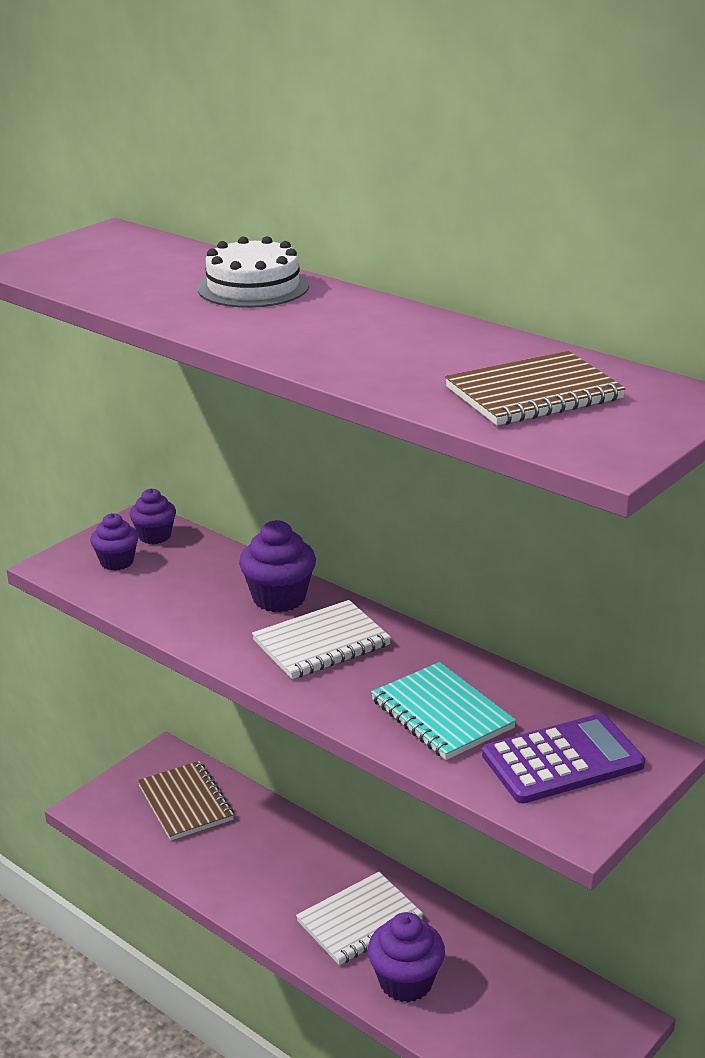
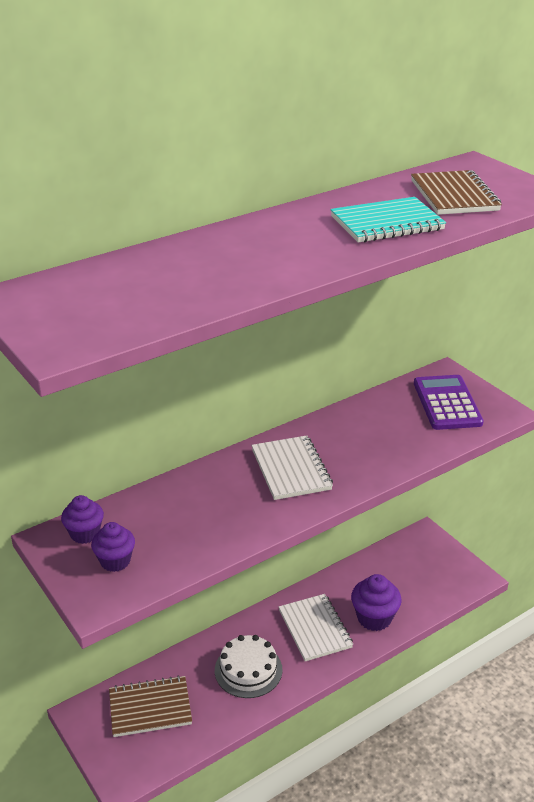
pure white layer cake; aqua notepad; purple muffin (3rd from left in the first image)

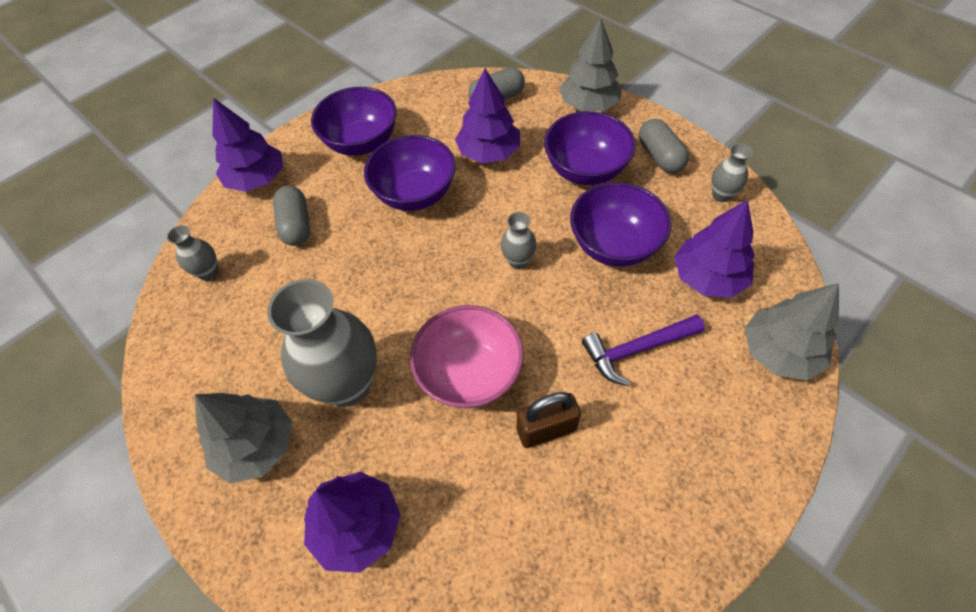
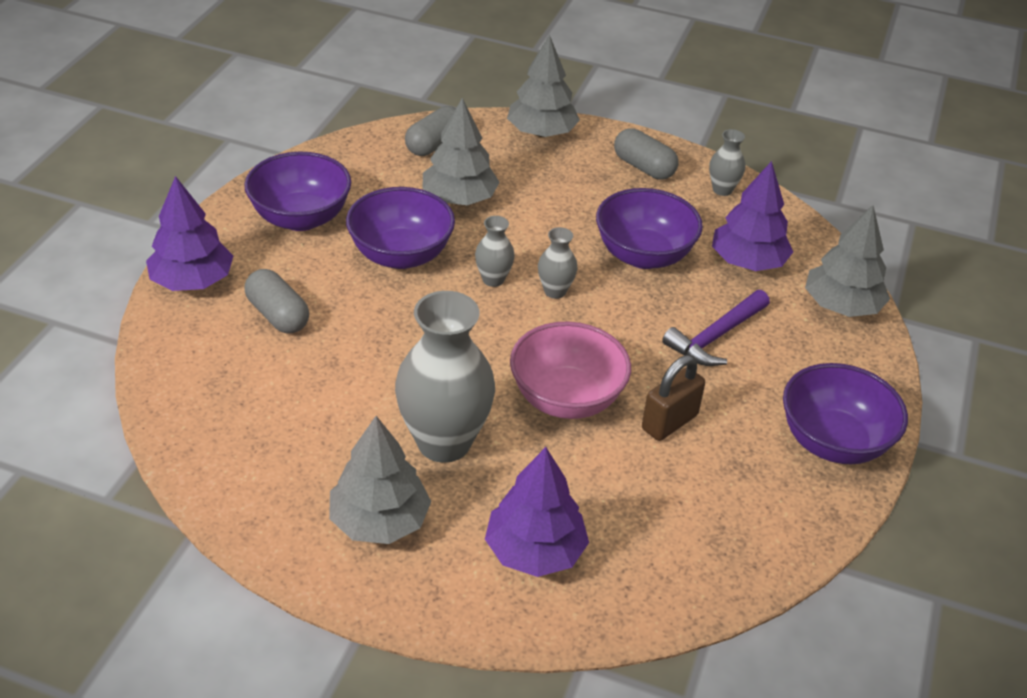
ash-grey fir tree (2nd from left); ash-grey flower vase (2nd from left); purple deep dish (4th from left)

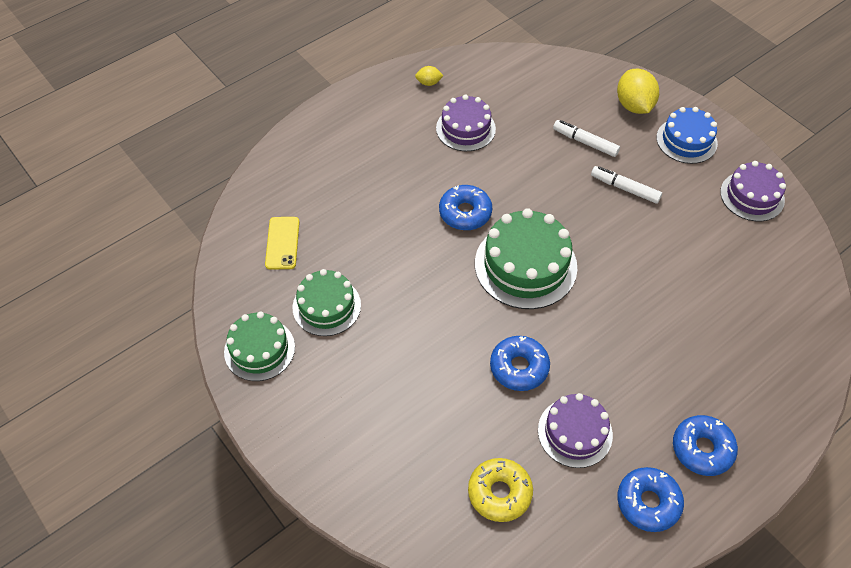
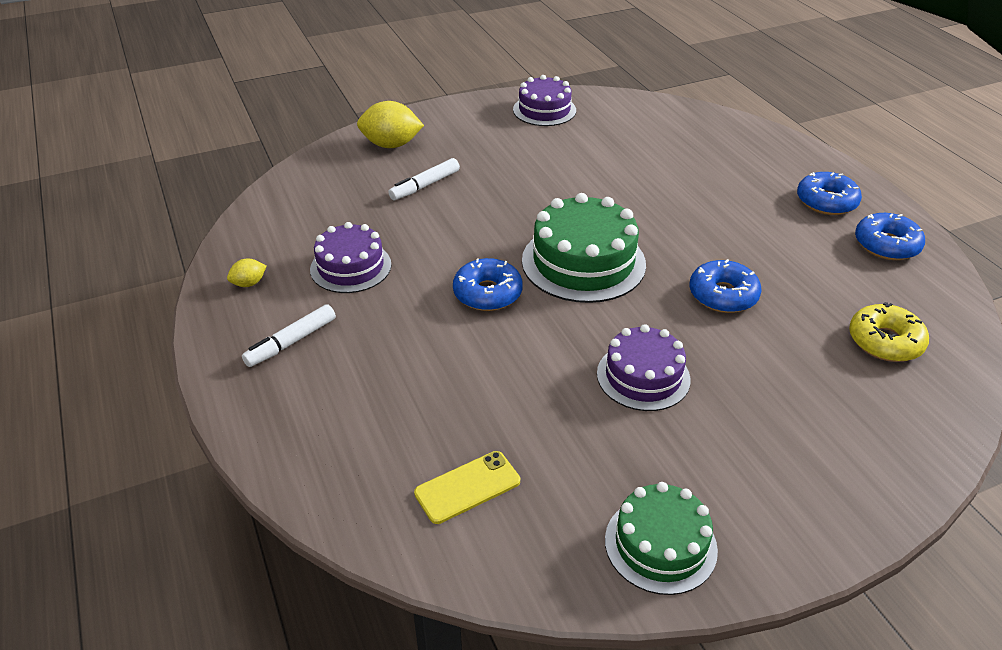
golden citrus fruit (1st from left); pure white marker pen (1st from left); golden mobile phone; purple layer cake (3rd from left); emerald layer cake (2nd from left in the first image); blue layer cake

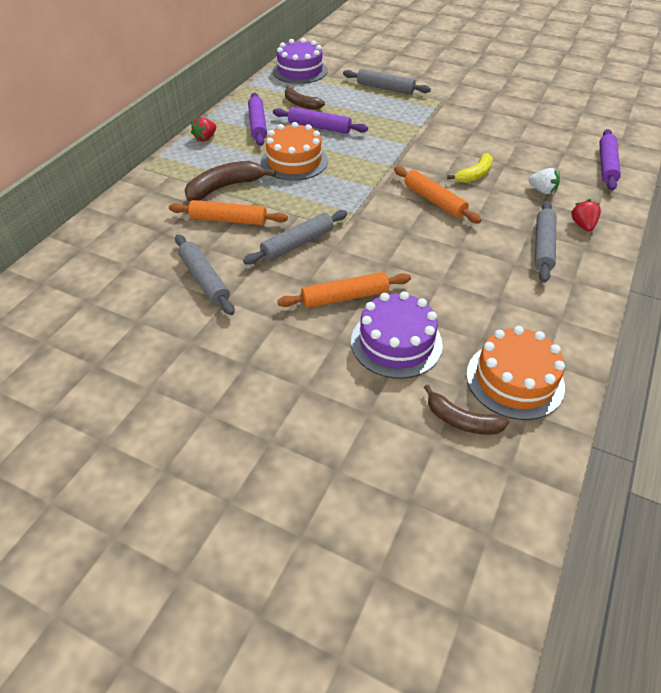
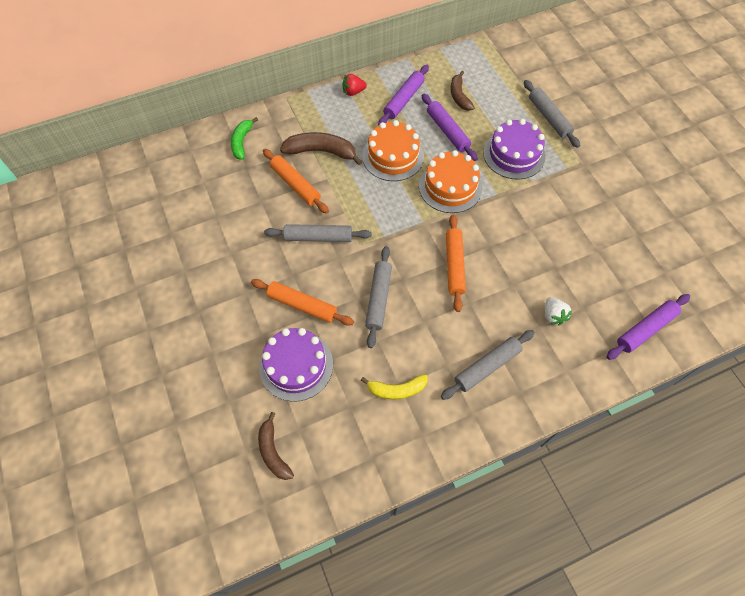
emerald toy banana; golden toy banana; ash-grey pastry roller (2nd from left); bright orange layer cake (2nd from left); purple layer cake (2nd from left); scarlet toy strawberry (2nd from left in the first image)

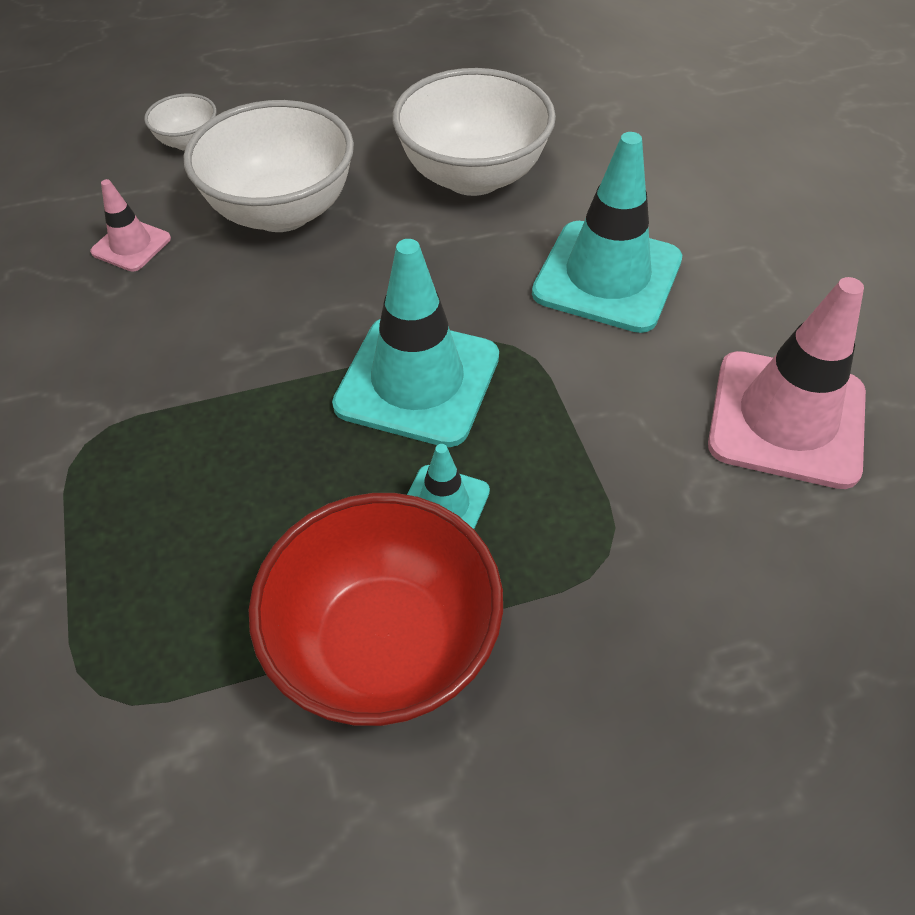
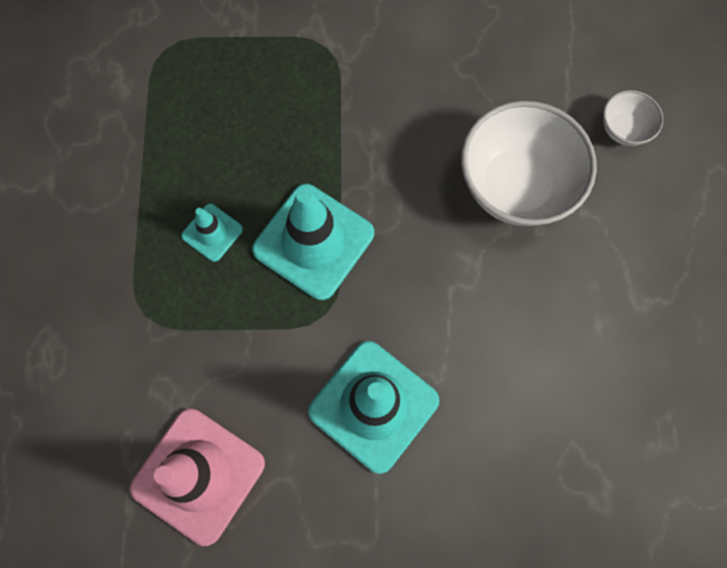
pink safety cone (1st from left in the first image); scarlet deep dish; pure white deep dish (3rd from left in the first image)

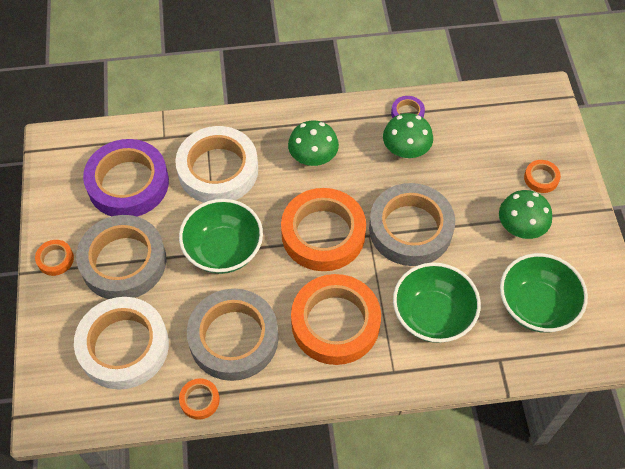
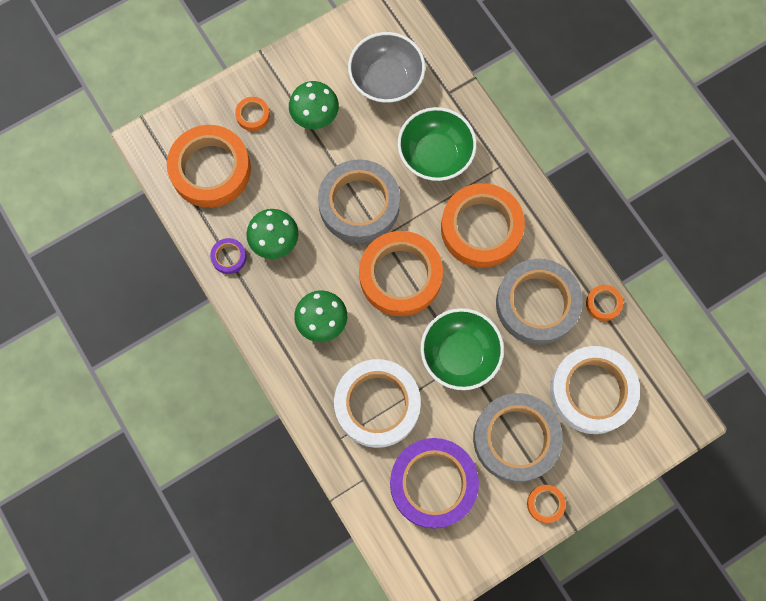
bright orange tape (1st from left); ash-grey deep dish

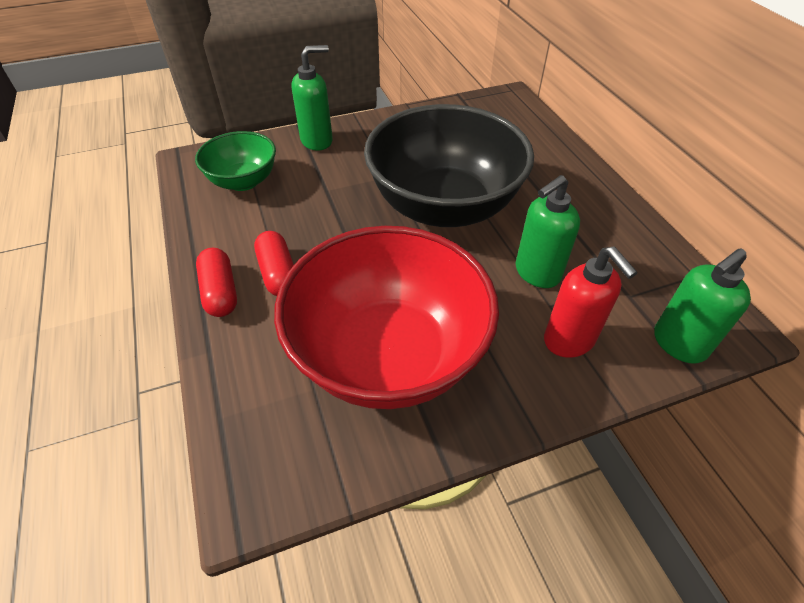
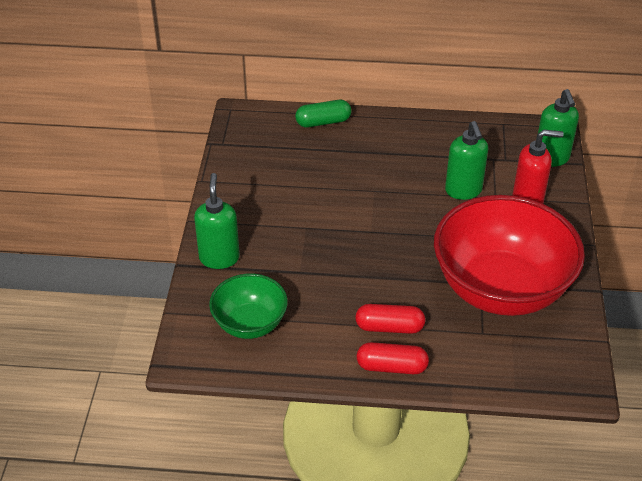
emerald pill shape; ebony deep dish

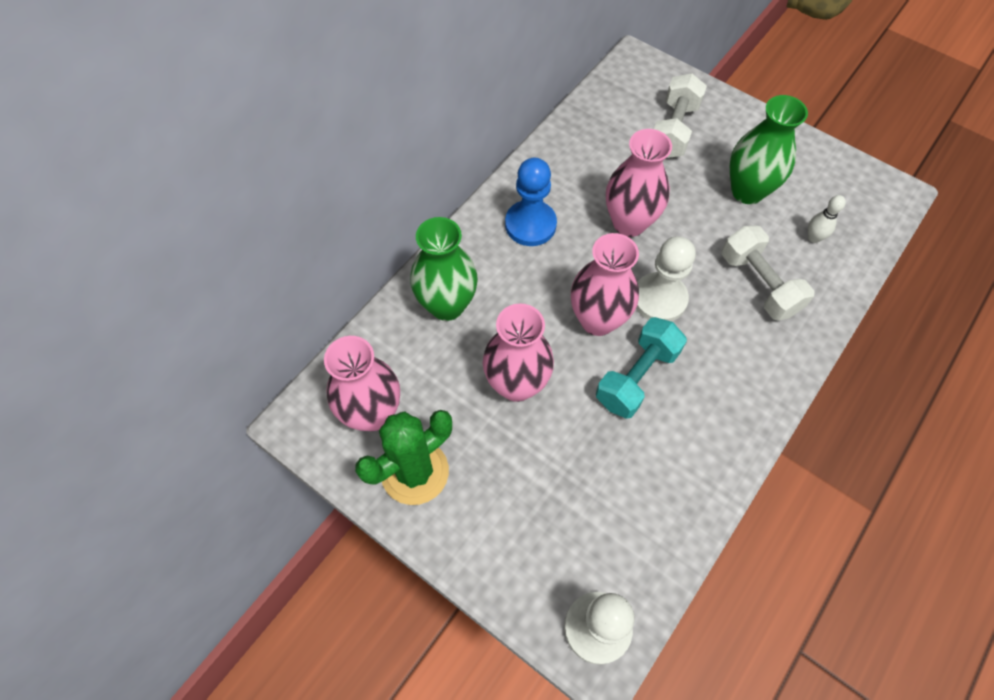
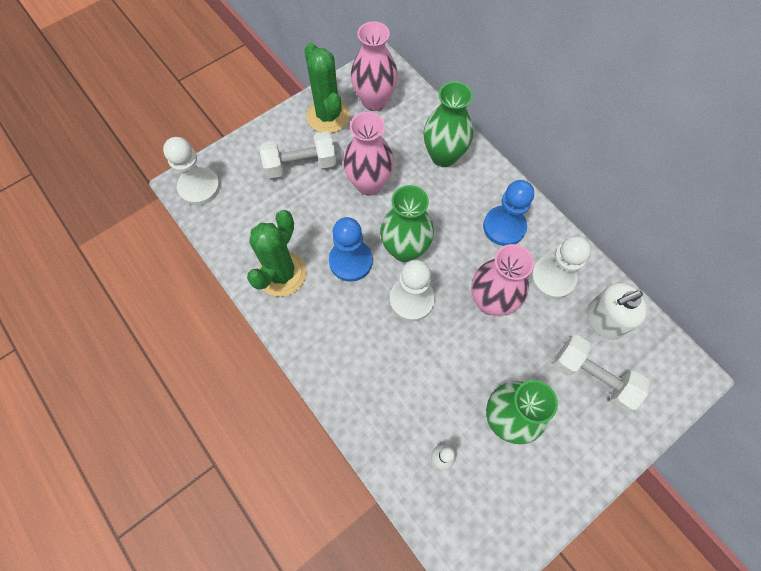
emerald cactus (1st from left); pure white dumbbell (1st from left); blue pawn (1st from left); emerald flower vase (1st from left); pure white pawn (3rd from left); pure white pump bottle

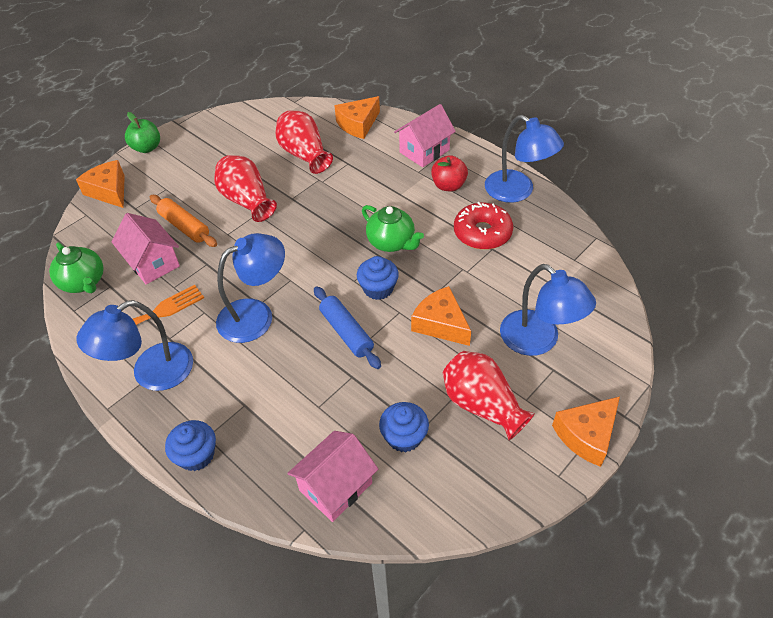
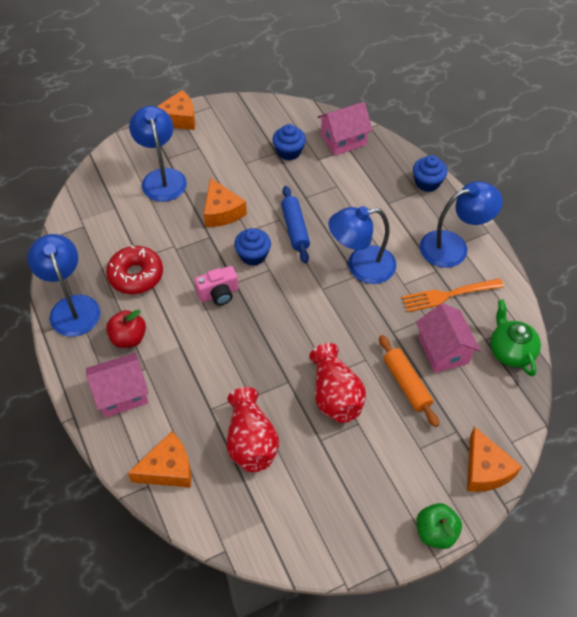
pink compact camera; scarlet flower vase (3rd from left in the first image)

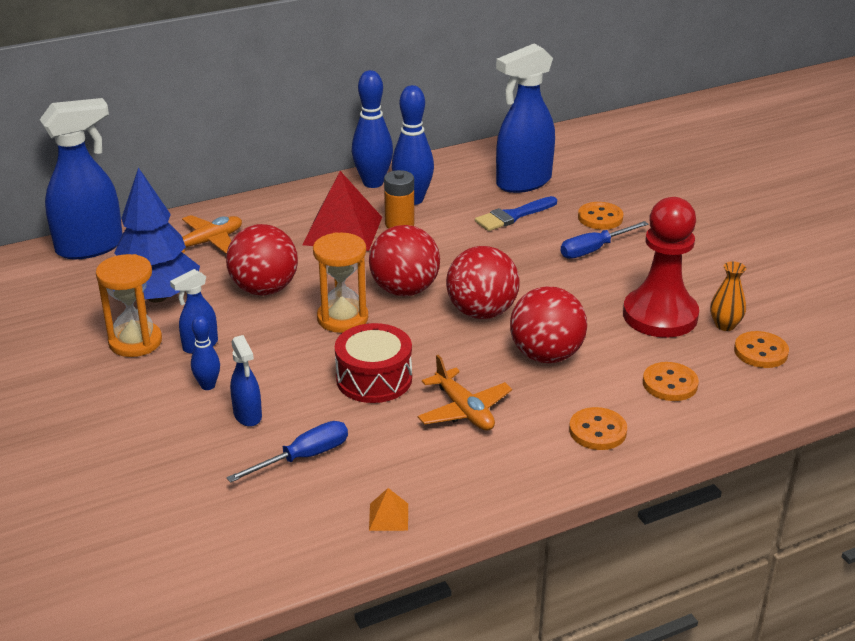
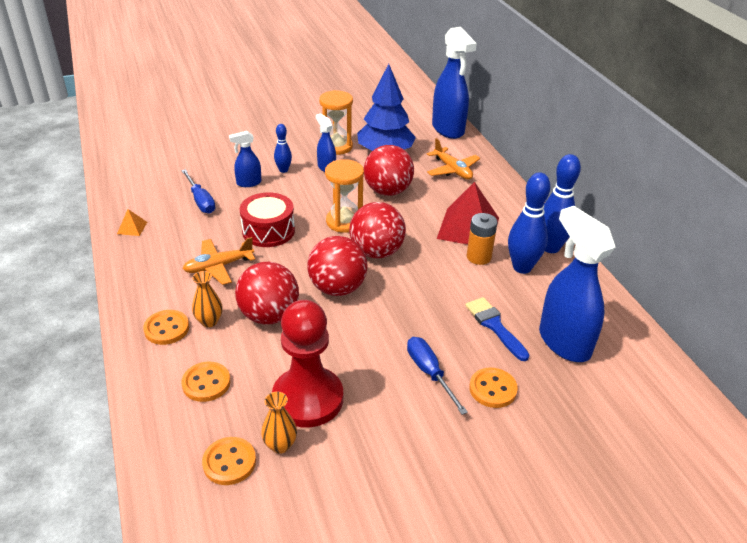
bright orange flower vase (1st from left)

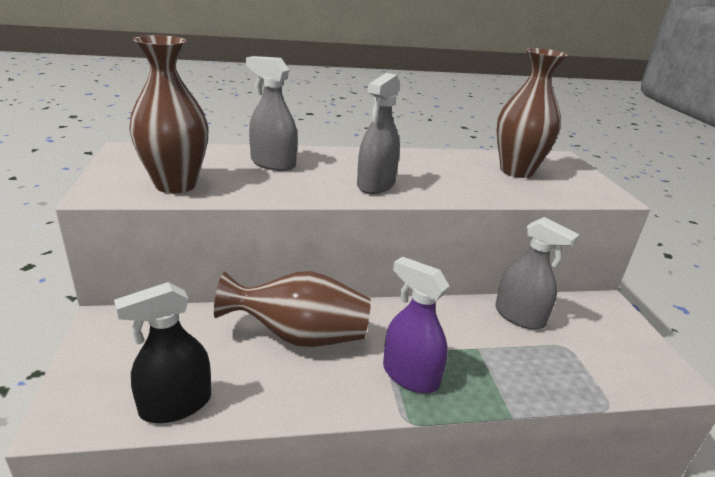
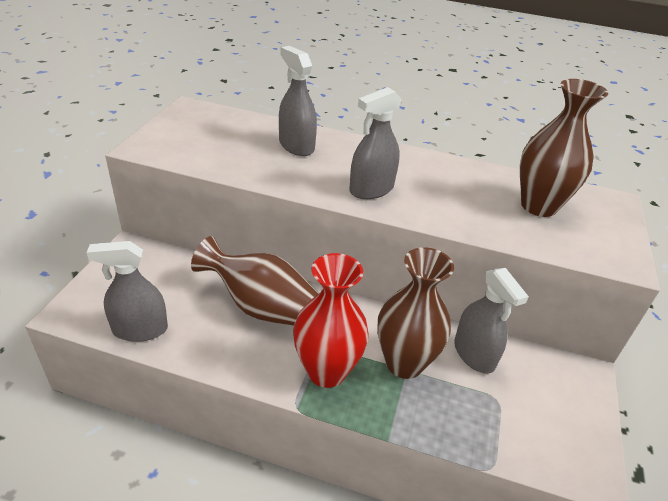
ash-grey spray cleaner (1st from left); scarlet flower vase; russet flower vase (2nd from left)

